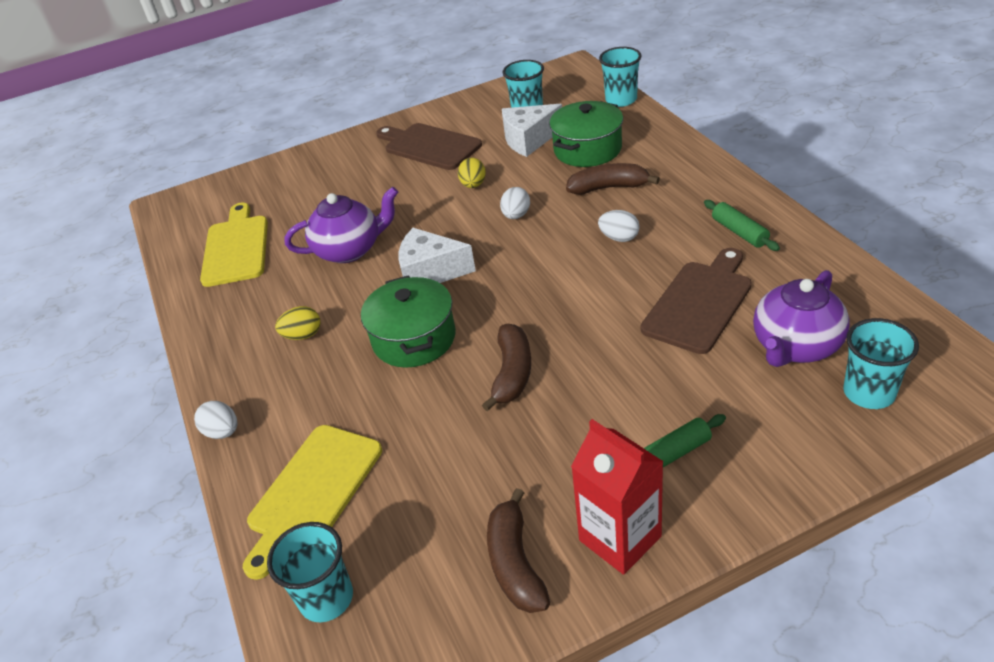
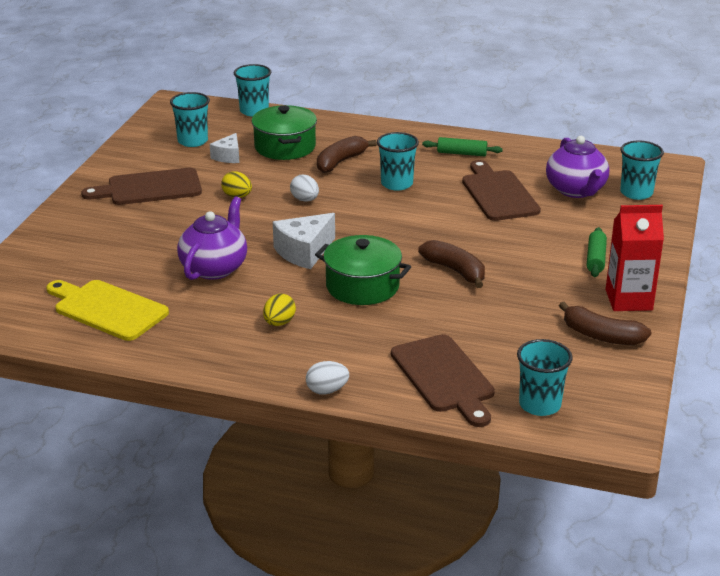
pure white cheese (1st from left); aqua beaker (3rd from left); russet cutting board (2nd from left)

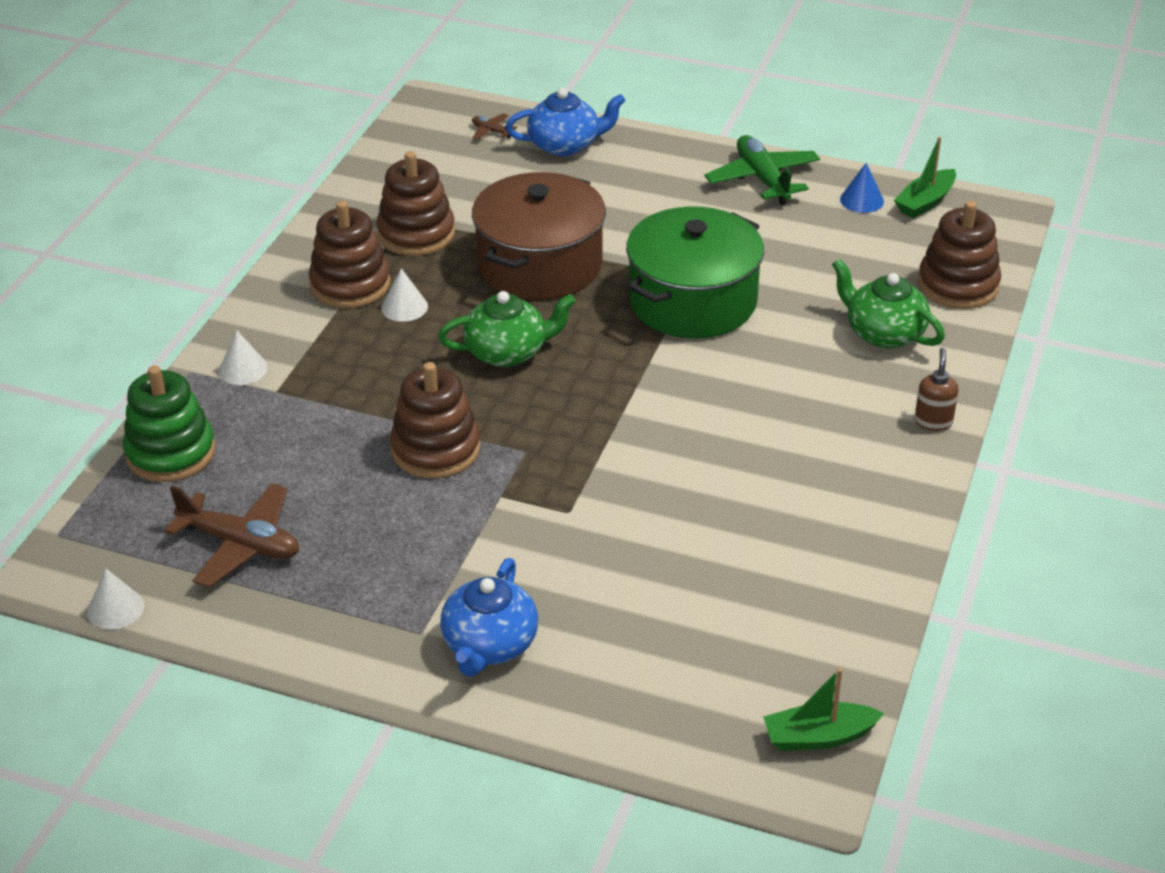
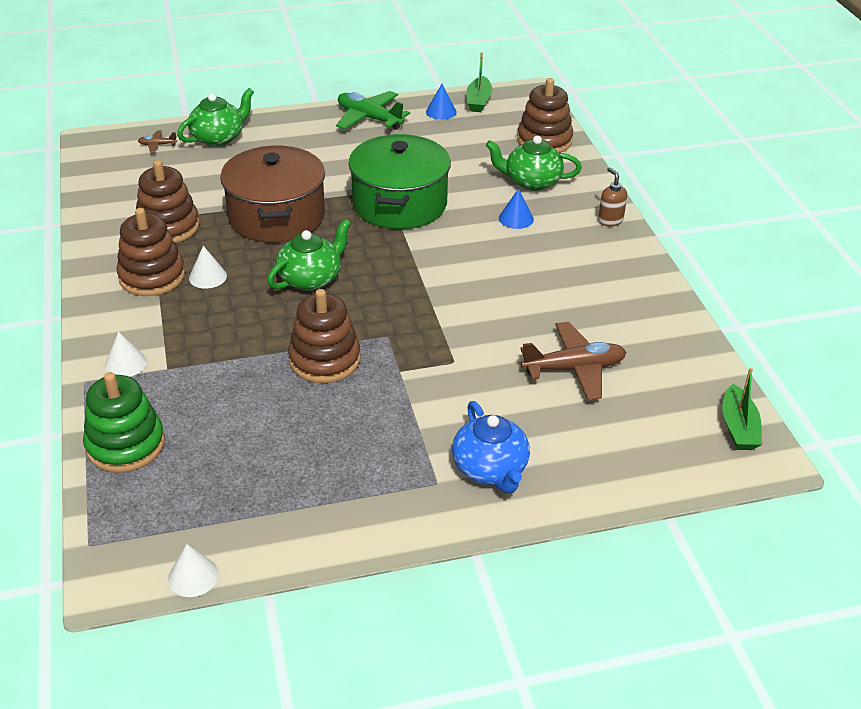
emerald tea pot (1st from left); blue cone (2nd from left); russet aeroplane (2nd from left); emerald toy boat (2nd from left)

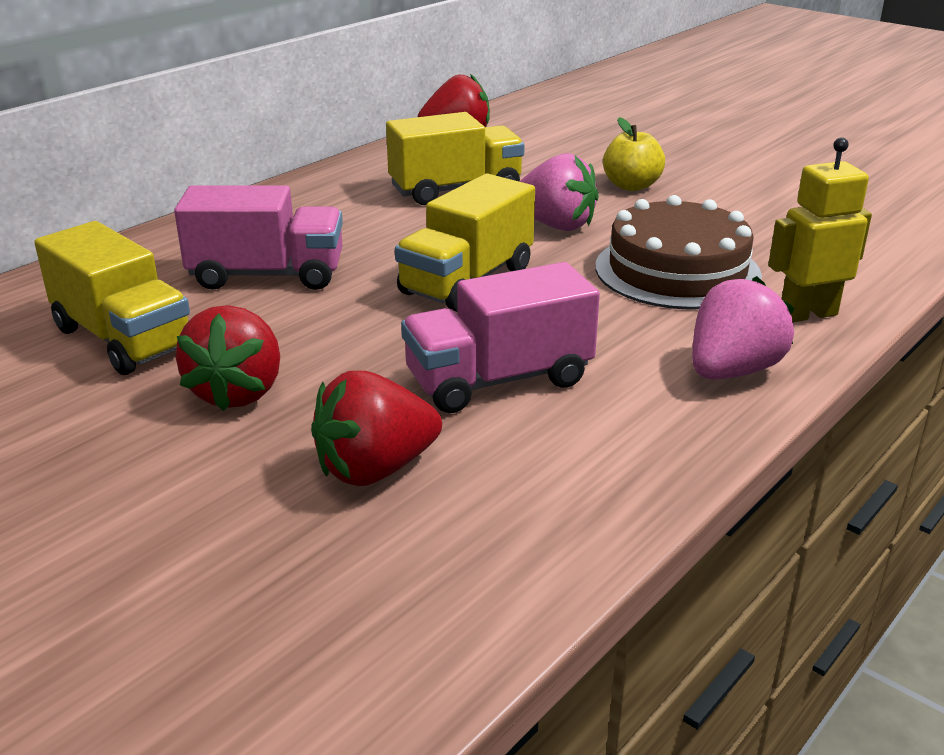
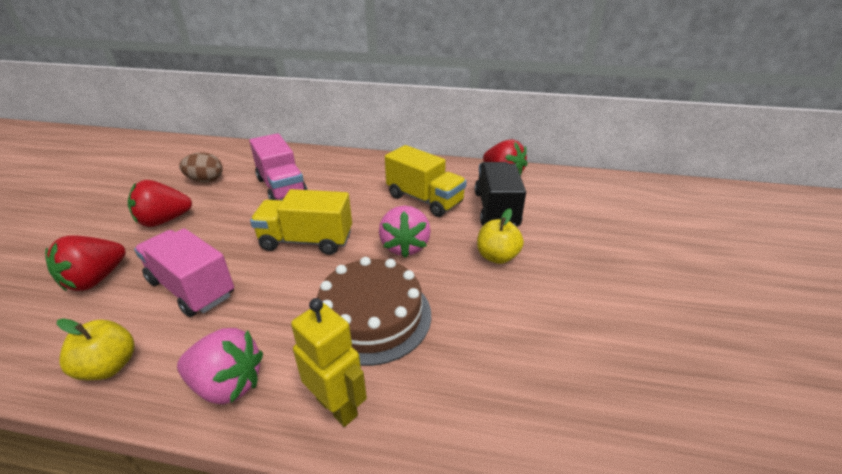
scarlet toy strawberry (1st from left); golden apple fruit (1st from left); russet toy egg; ebony lorry

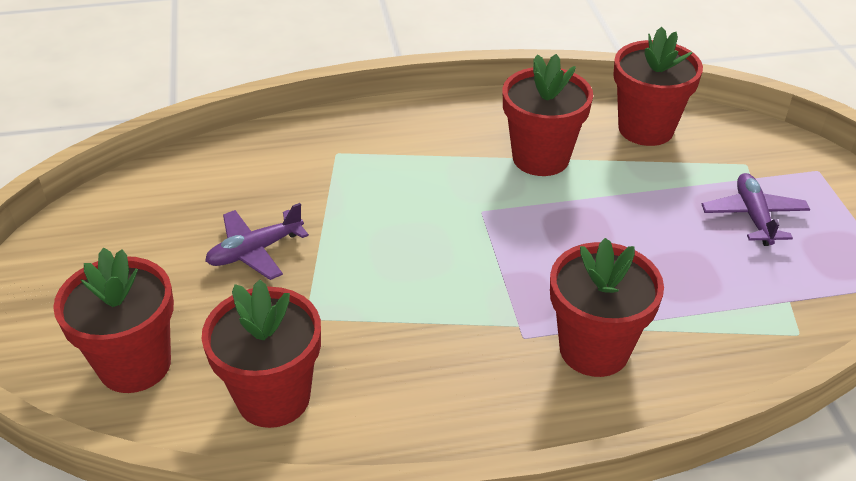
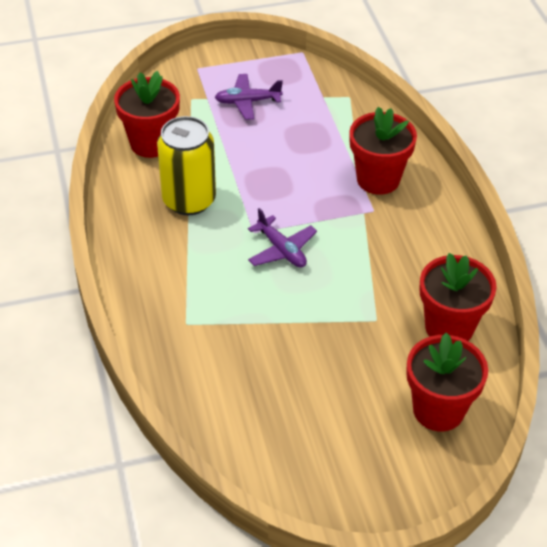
golden tin; purple aeroplane (2nd from left)

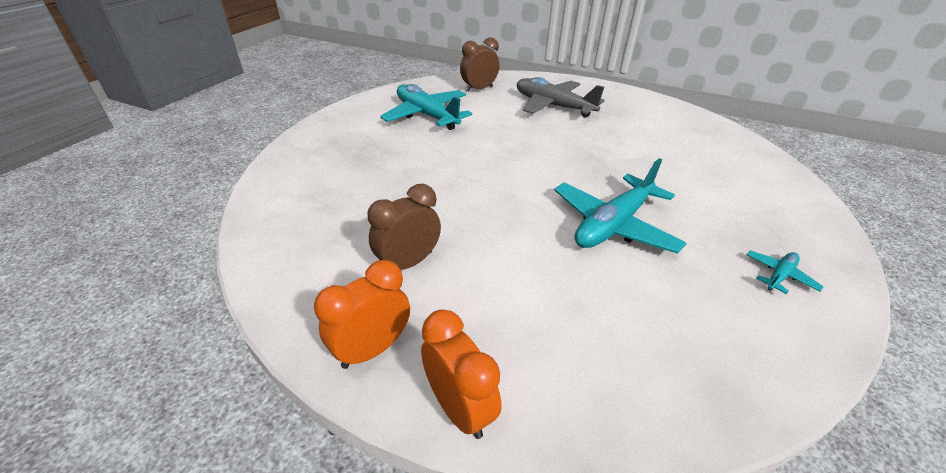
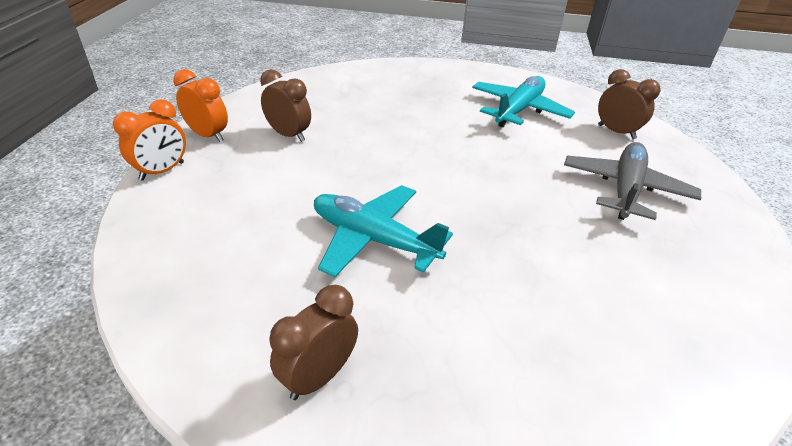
russet alarm clock (2nd from left)

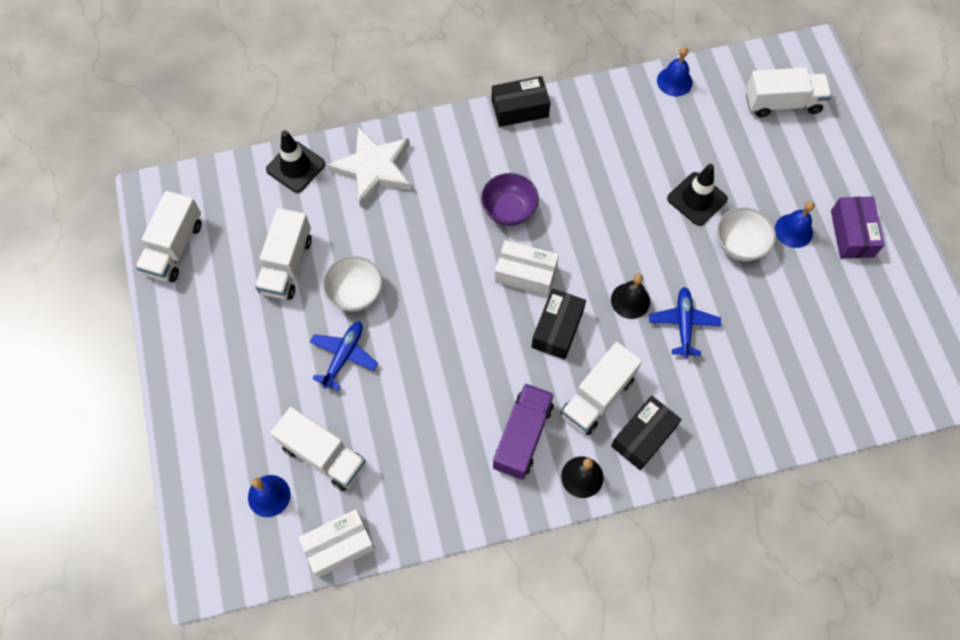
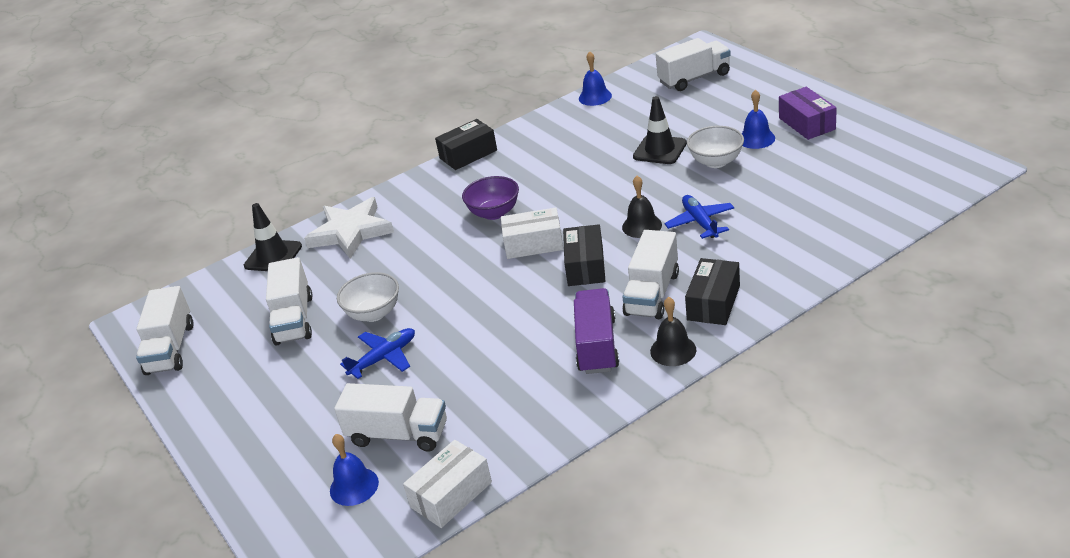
blue aeroplane (1st from left)

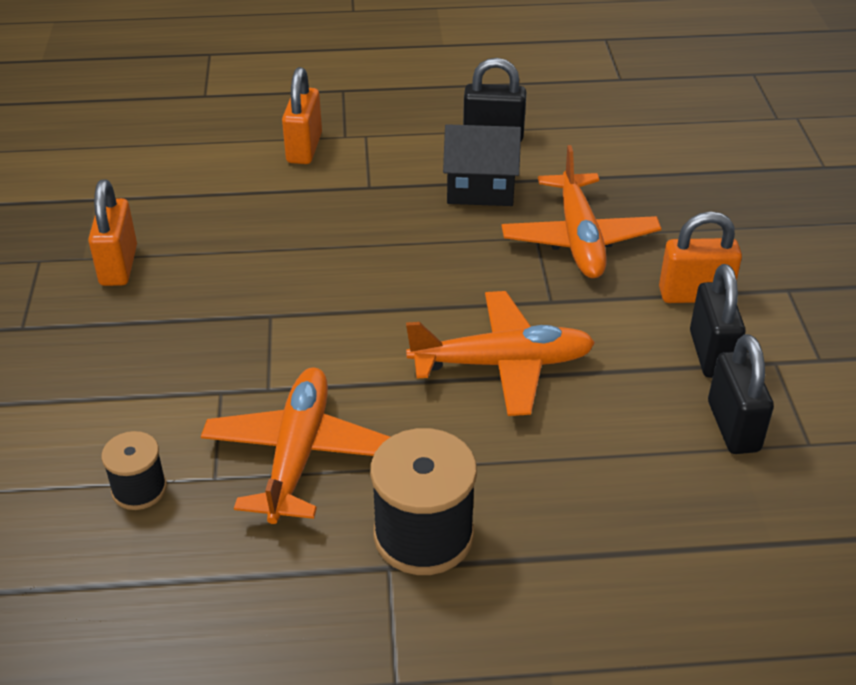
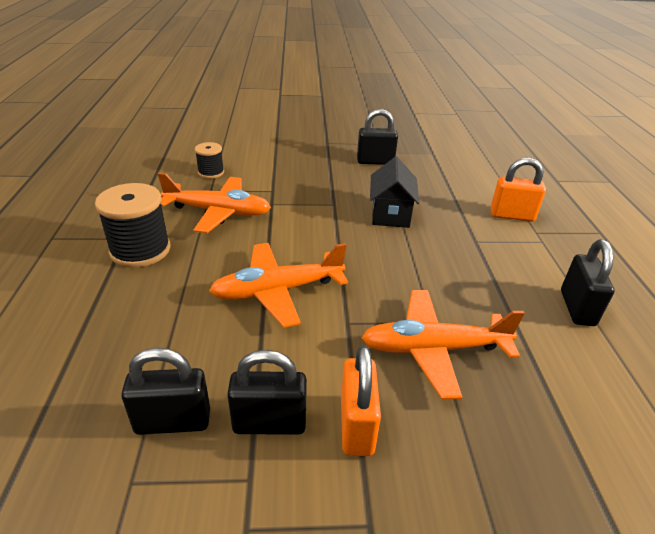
bright orange aeroplane (2nd from left); ebony small lock (3rd from left); ebony house

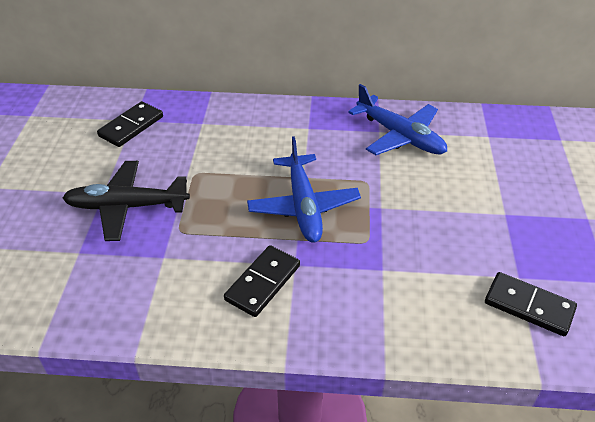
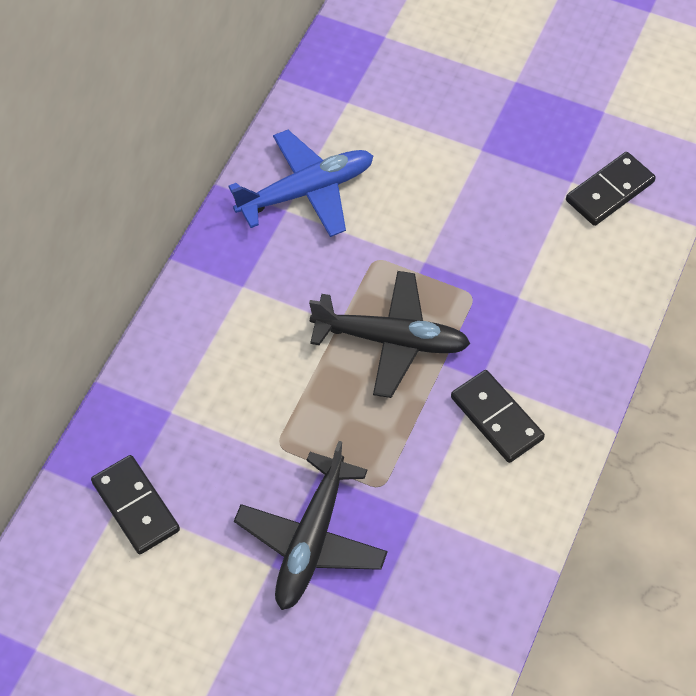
ebony aeroplane (2nd from left)

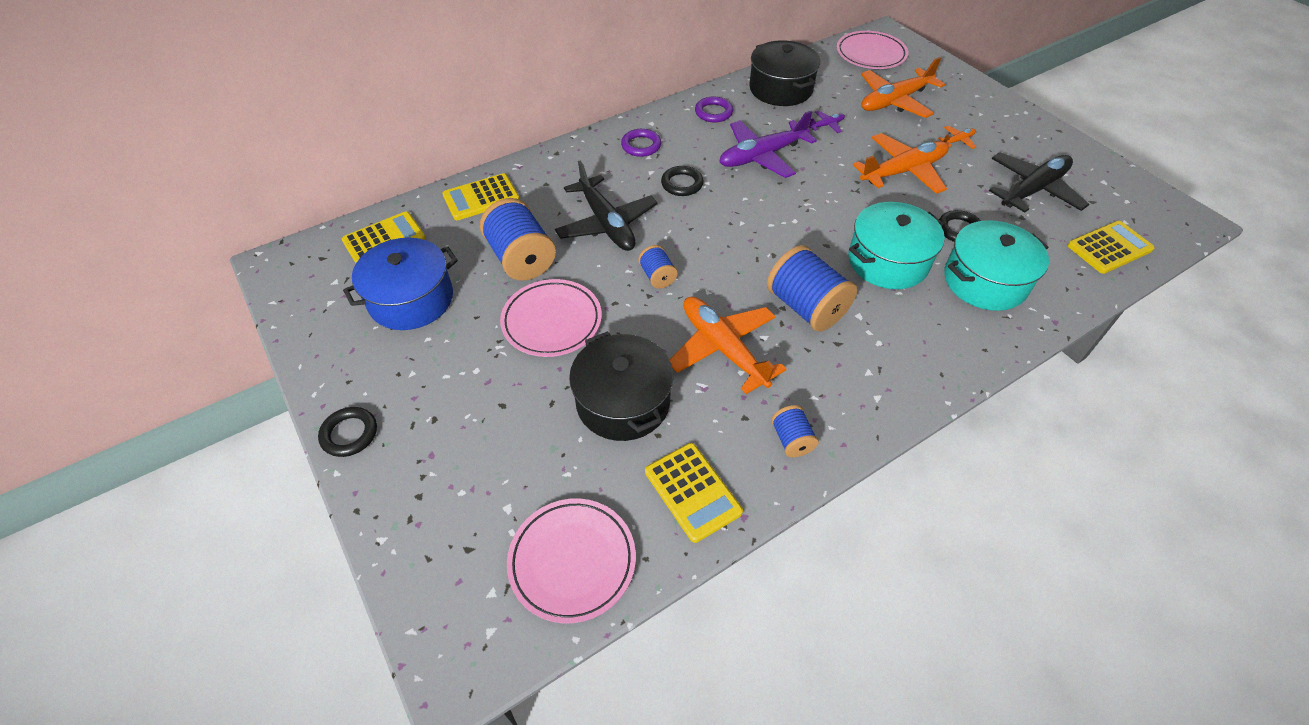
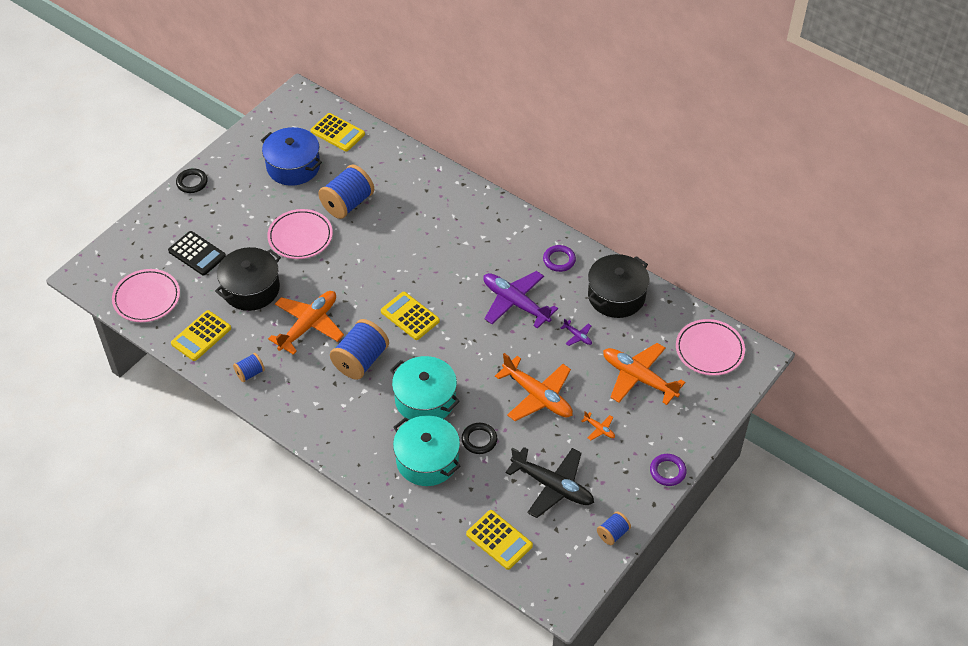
ebony calculator; golden calculator (3rd from left); blue bobbin (4th from left); purple hoop (2nd from left); ebony aeroplane (1st from left in the first image); ebony hoop (2nd from left in the first image)

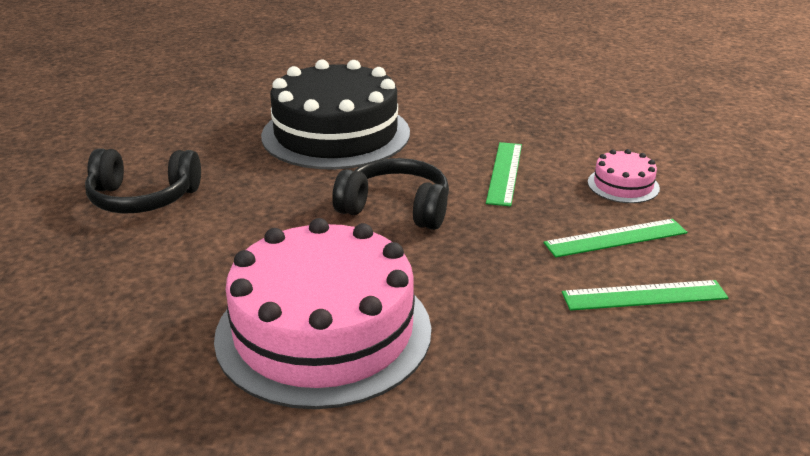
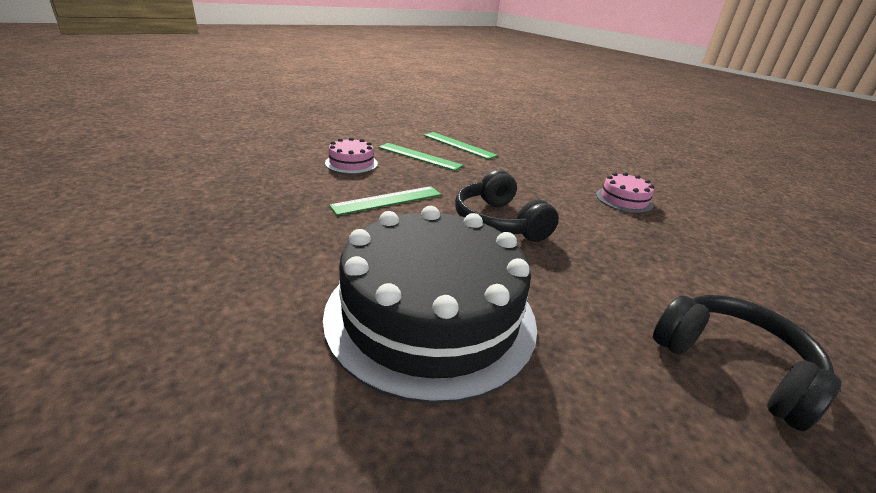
pink layer cake (2nd from left)

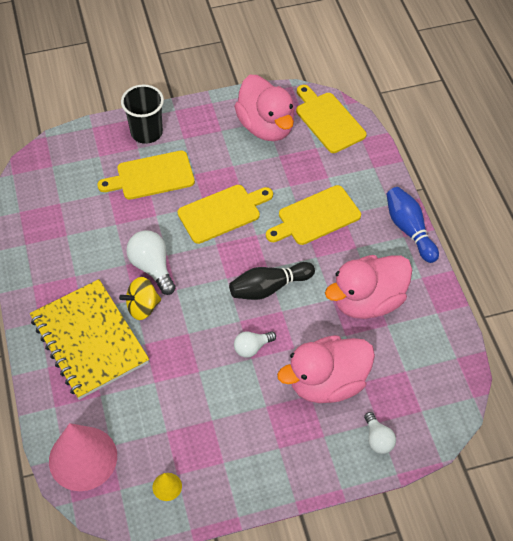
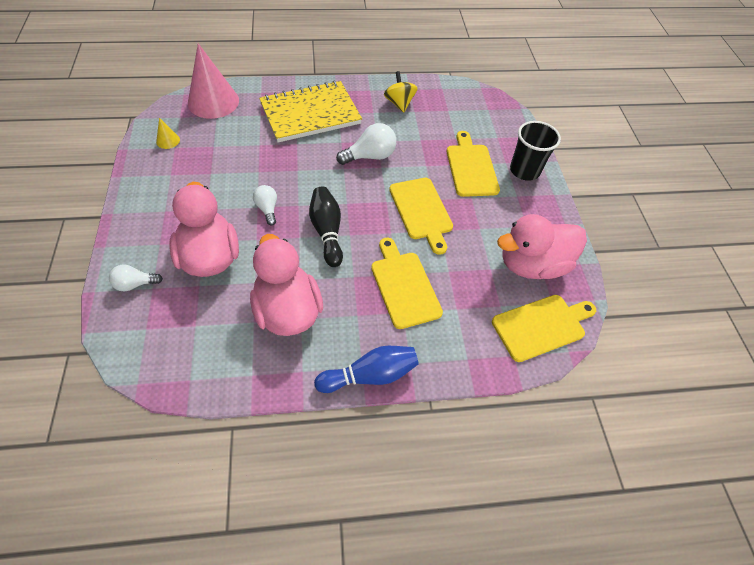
golden toy top

